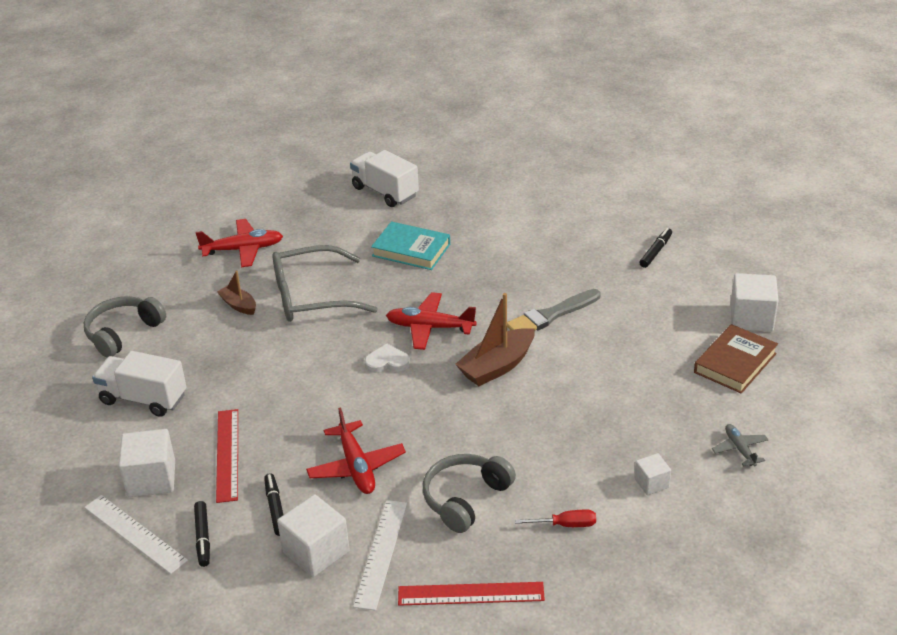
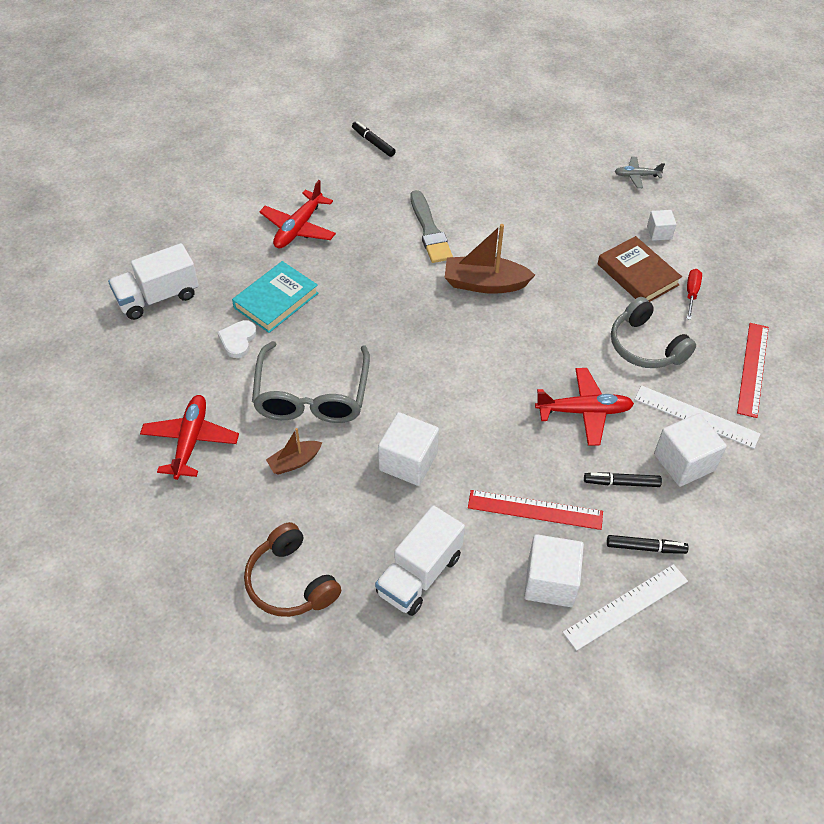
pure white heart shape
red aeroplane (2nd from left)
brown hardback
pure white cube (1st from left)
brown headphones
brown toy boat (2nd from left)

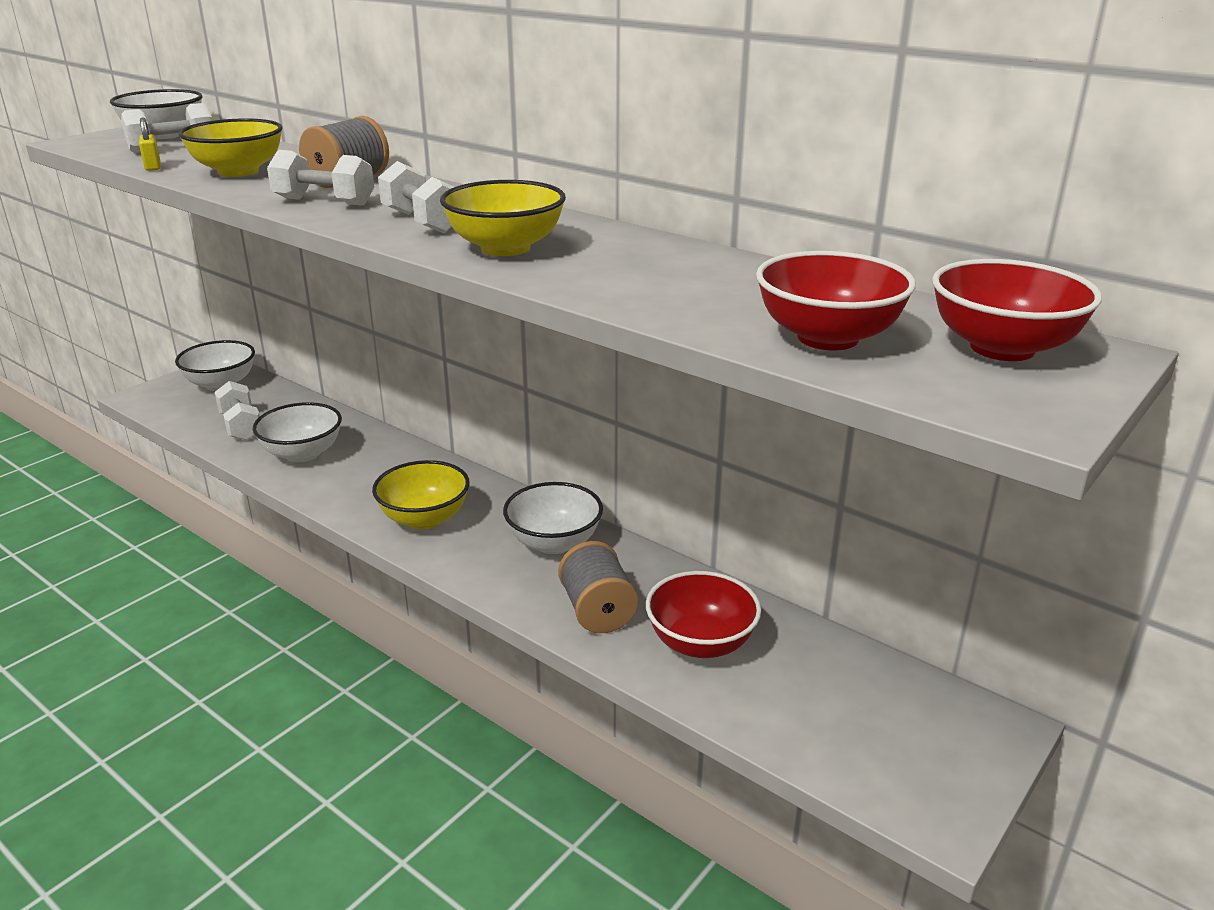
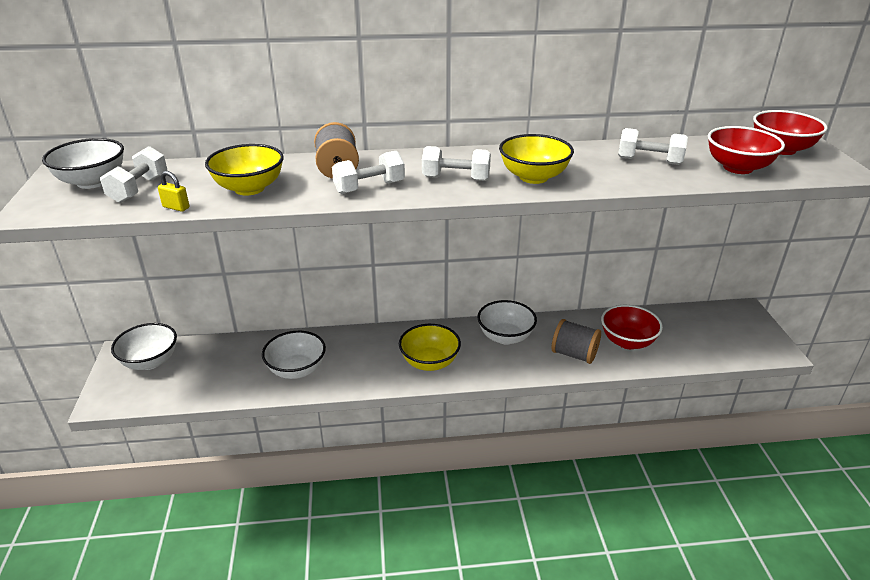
pure white hand weight (4th from left)

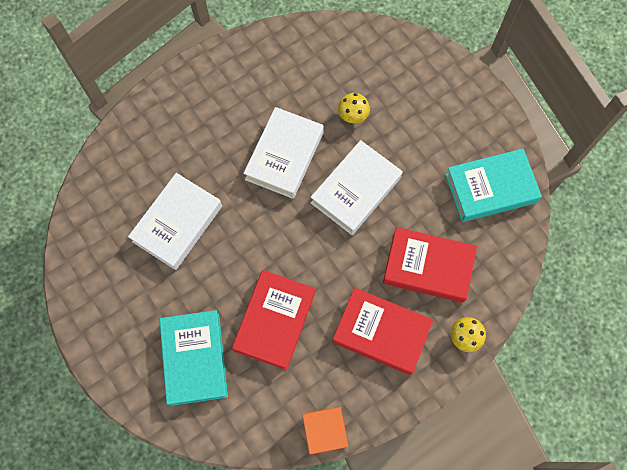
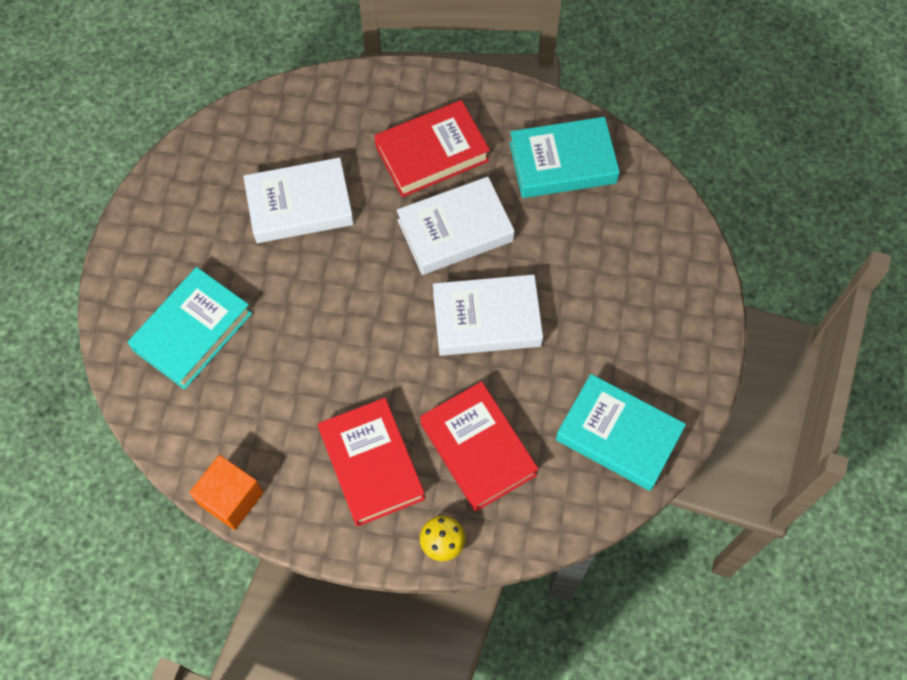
yellow fungus (1st from left in the first image)
teal hardback (2nd from left)
red hardback (2nd from left)

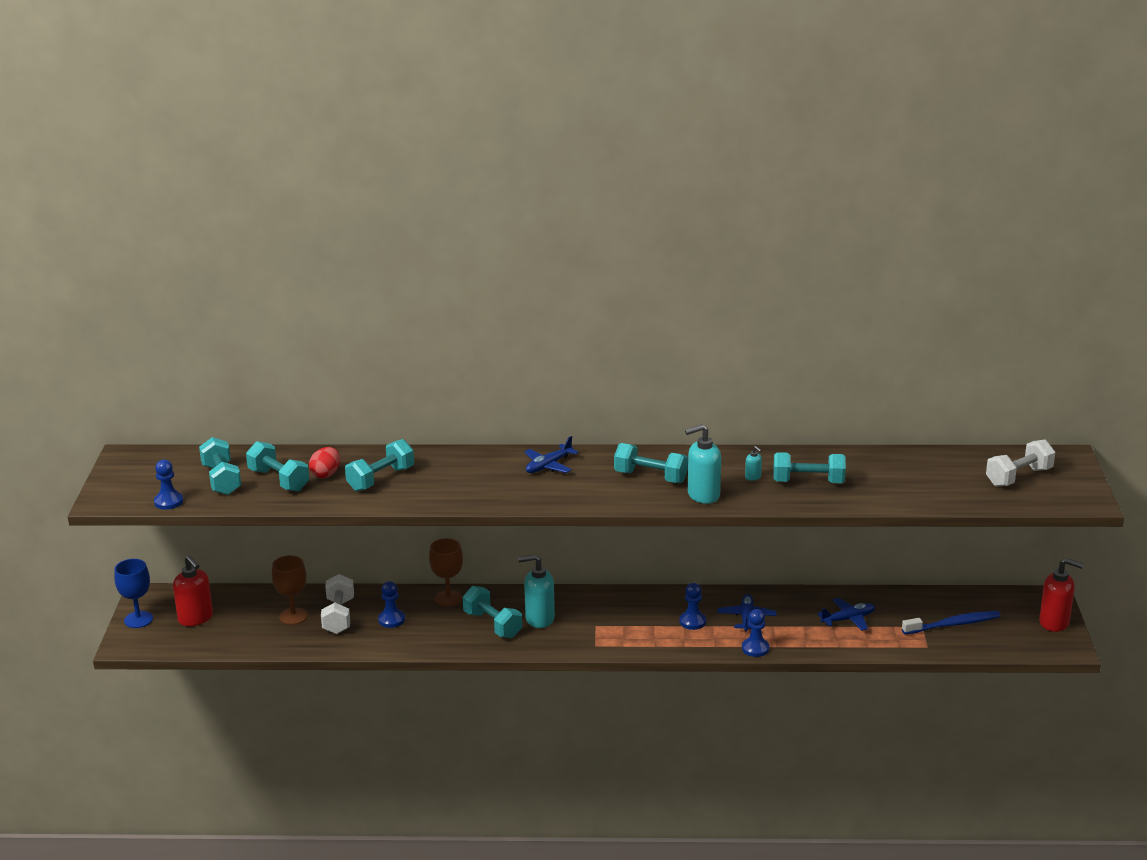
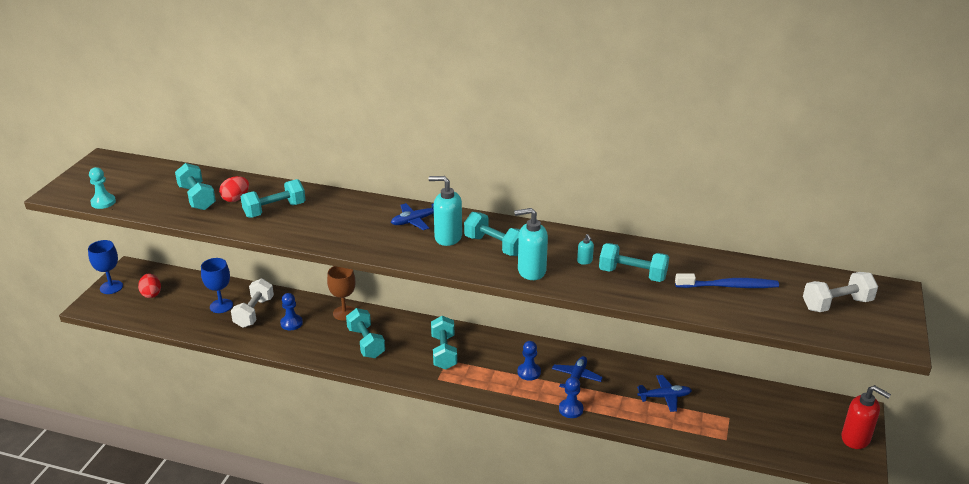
teal hand weight (4th from left)
teal pump bottle (1st from left)
cobalt tooth brush
red egg (1st from left)
teal pawn
cobalt goblet (2nd from left)

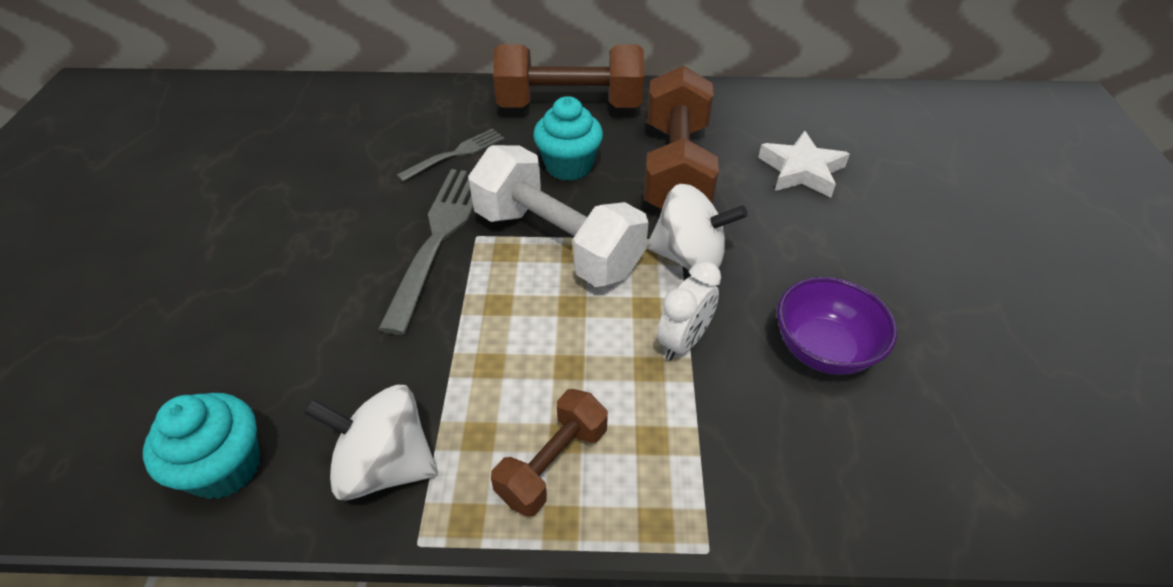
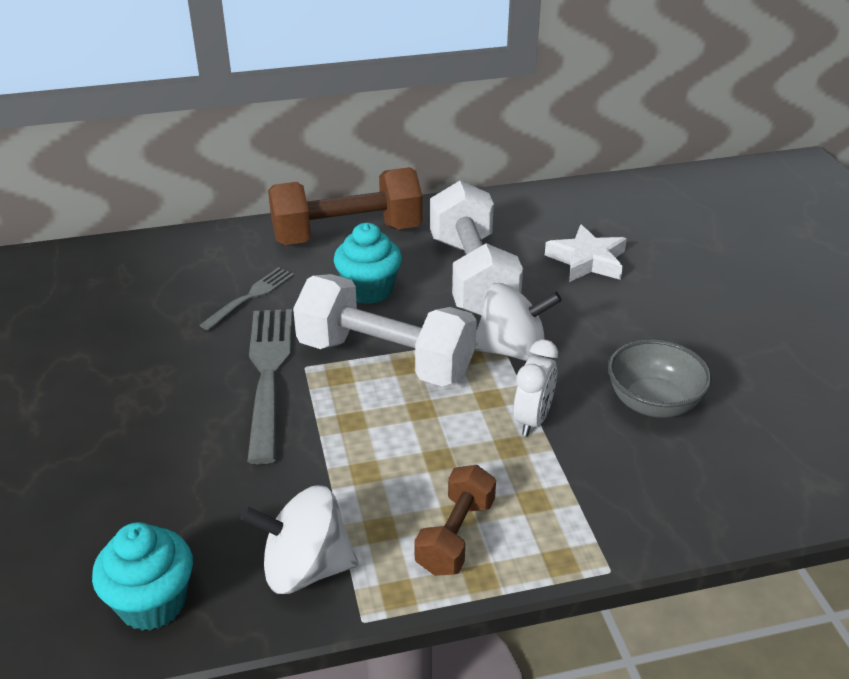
pure white hand weight (2nd from left)
grey bowl

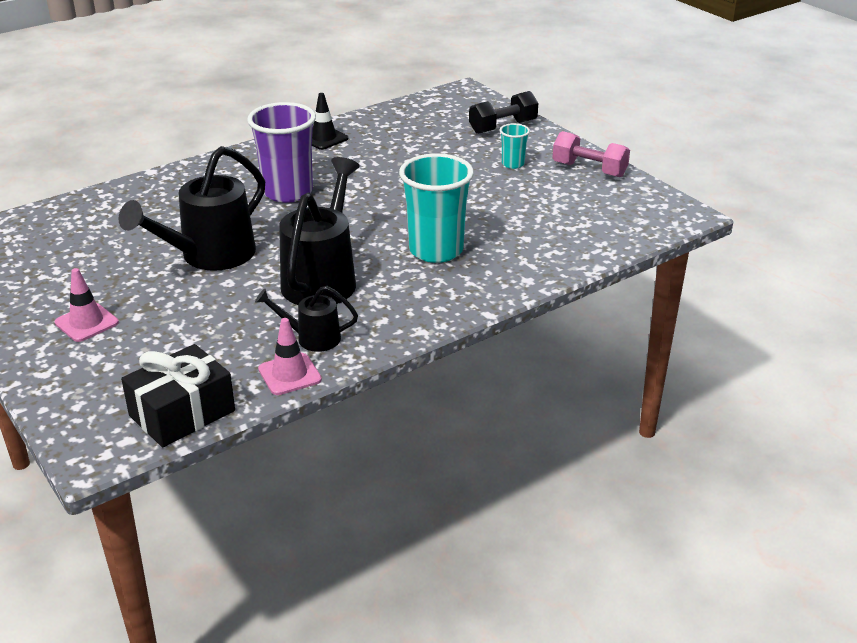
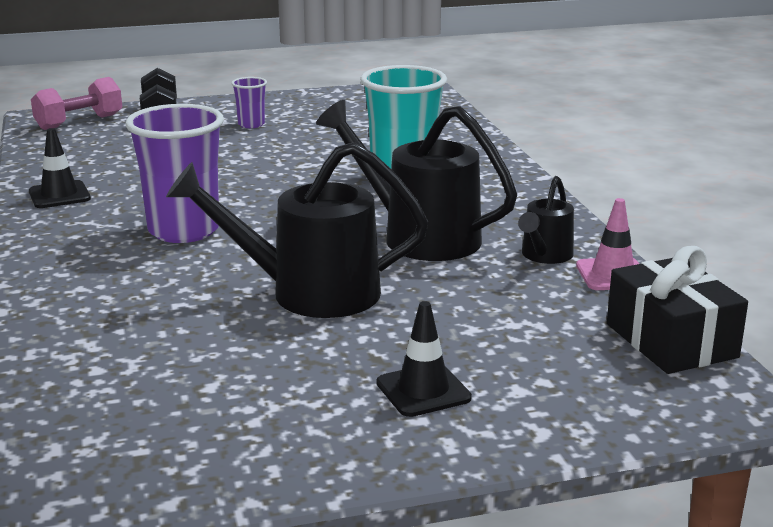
pink hand weight
ebony road cone (2nd from left)
royal purple cup (2nd from left)
ebony watering can (1st from left)

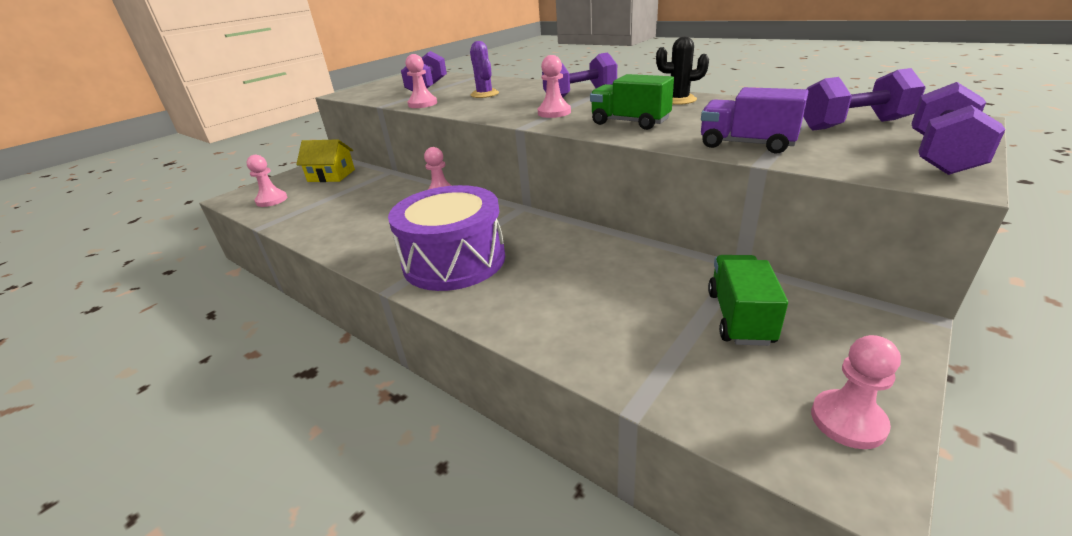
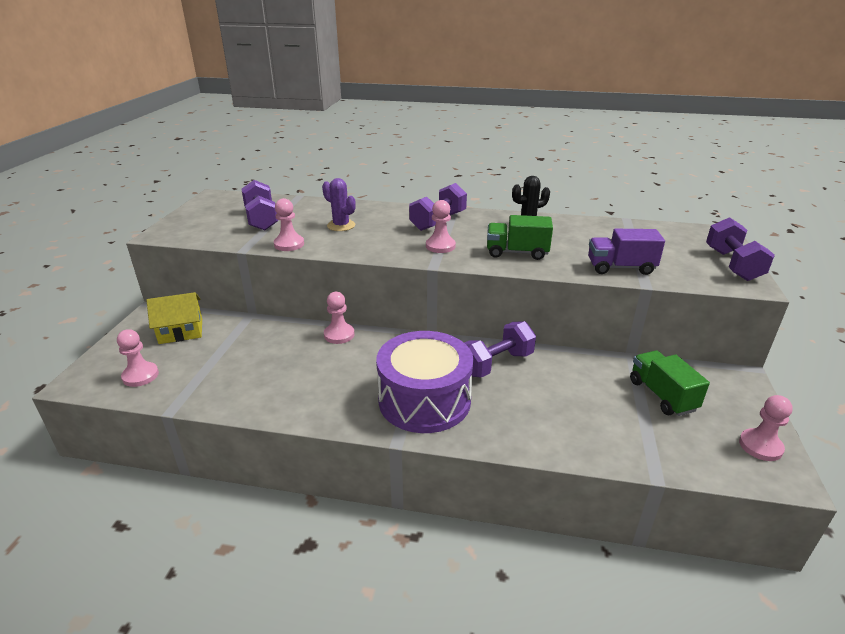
royal purple hand weight (3rd from left)

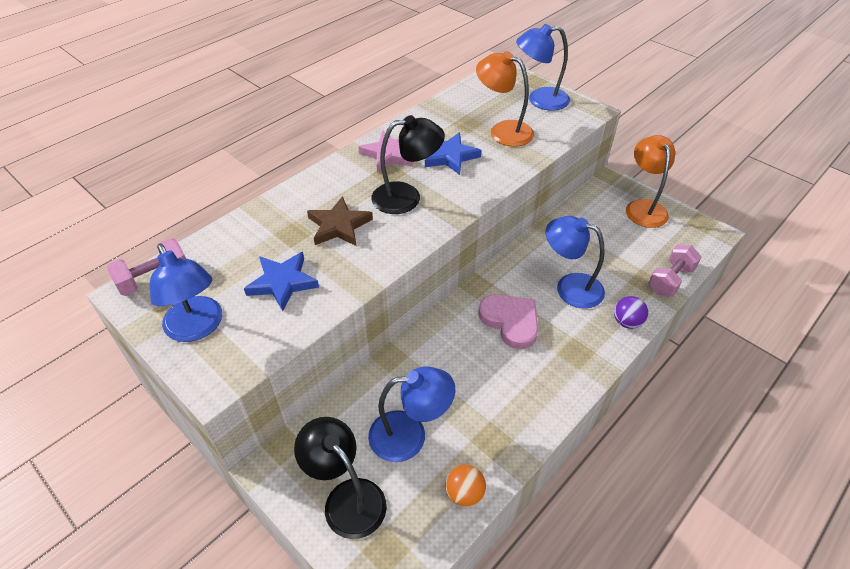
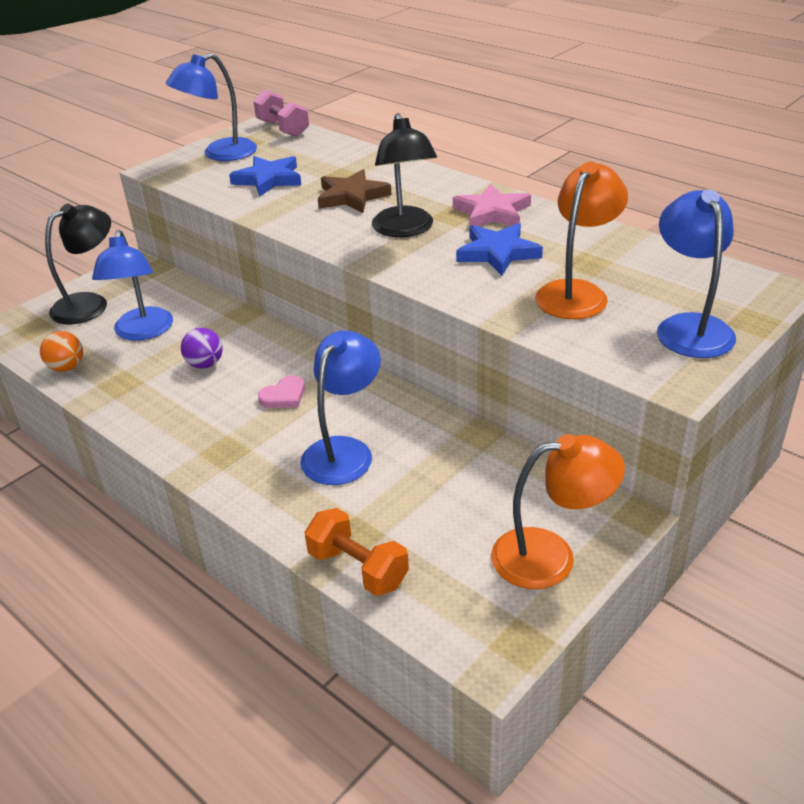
royal purple sphere
orange-coloured hand weight
pink heart shape

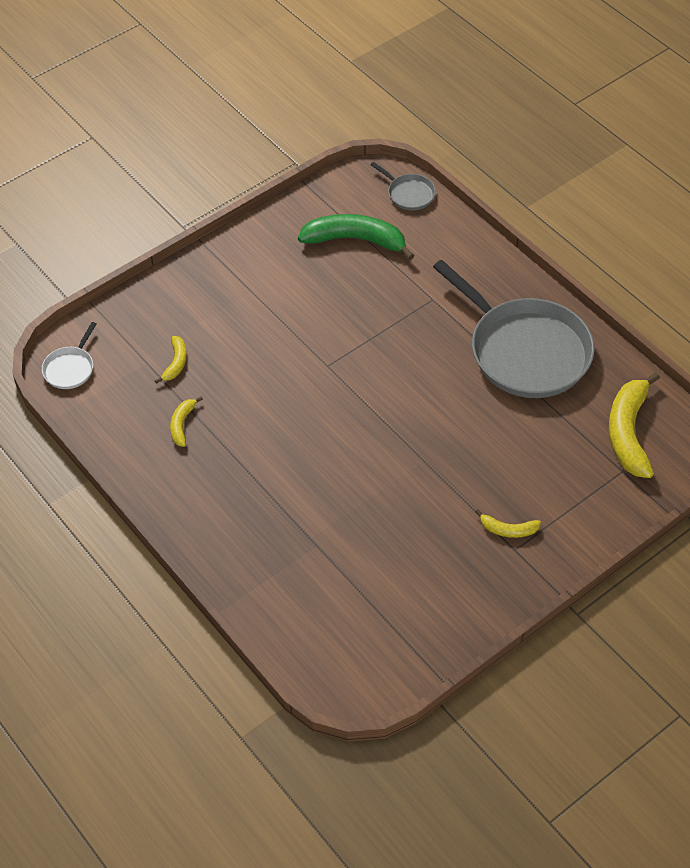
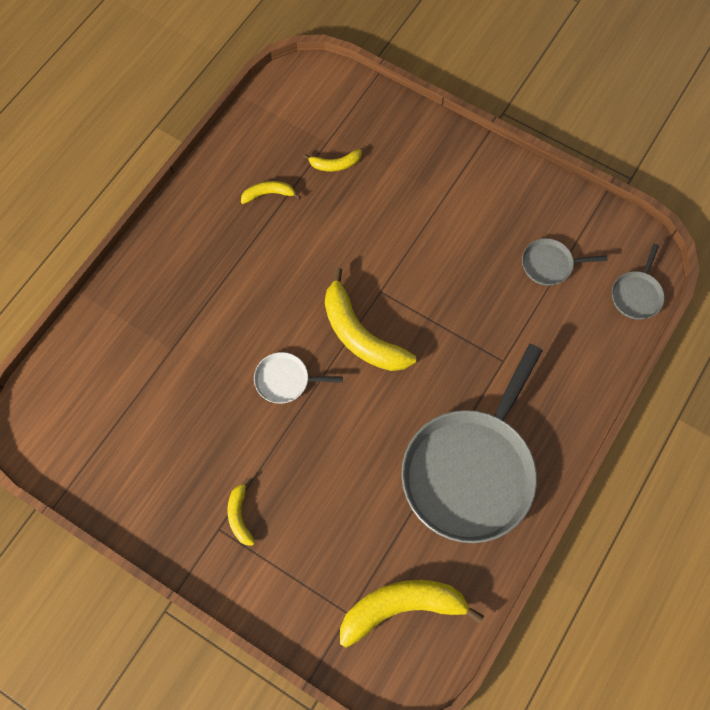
yellow banana fruit (4th from left)
pure white frying pan
grey frying pan (2nd from left)

